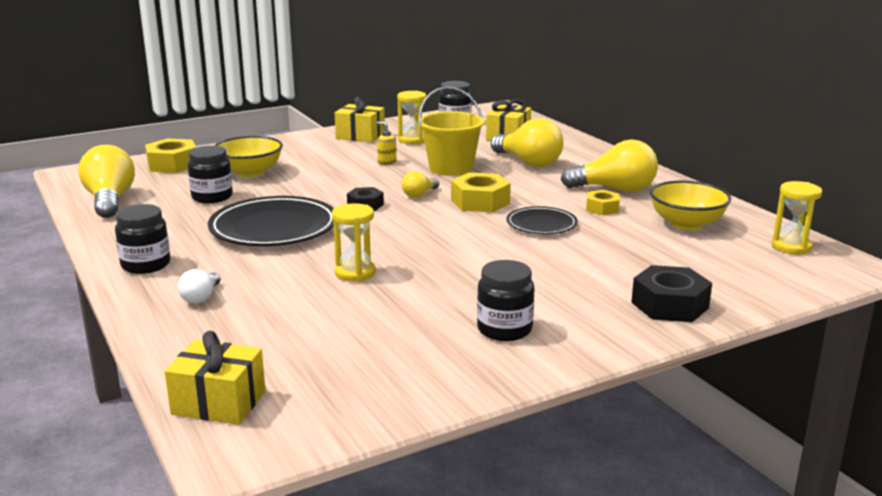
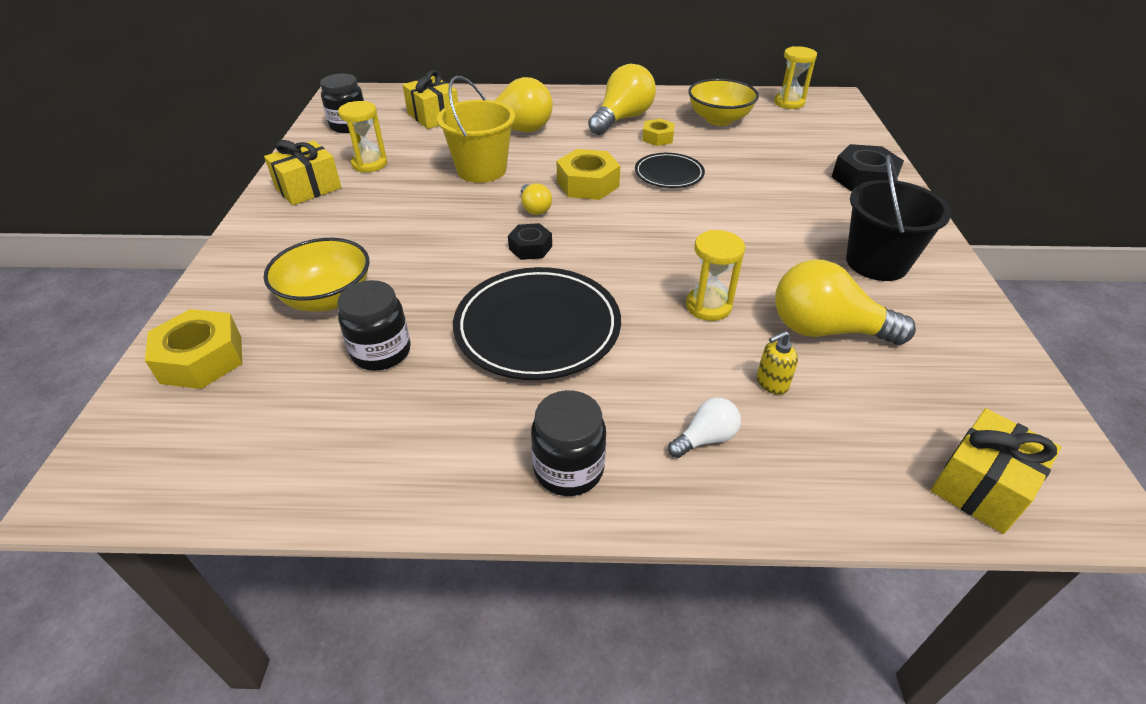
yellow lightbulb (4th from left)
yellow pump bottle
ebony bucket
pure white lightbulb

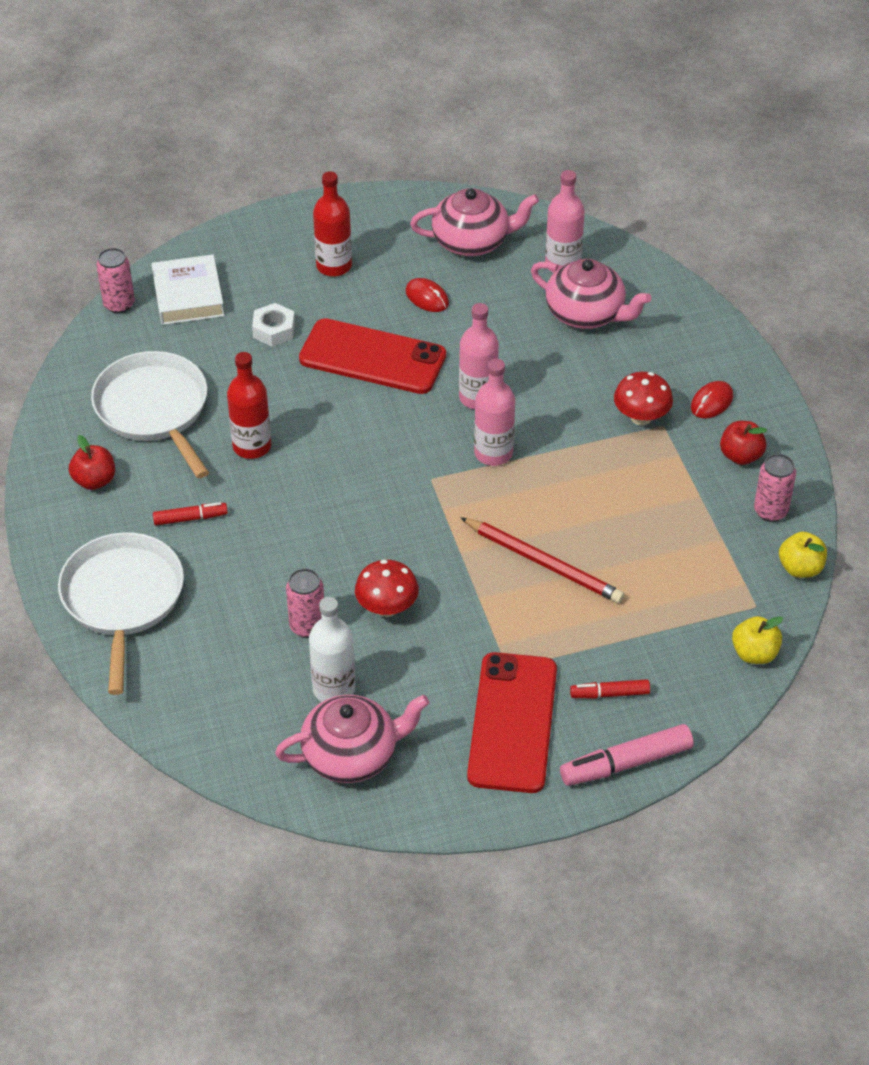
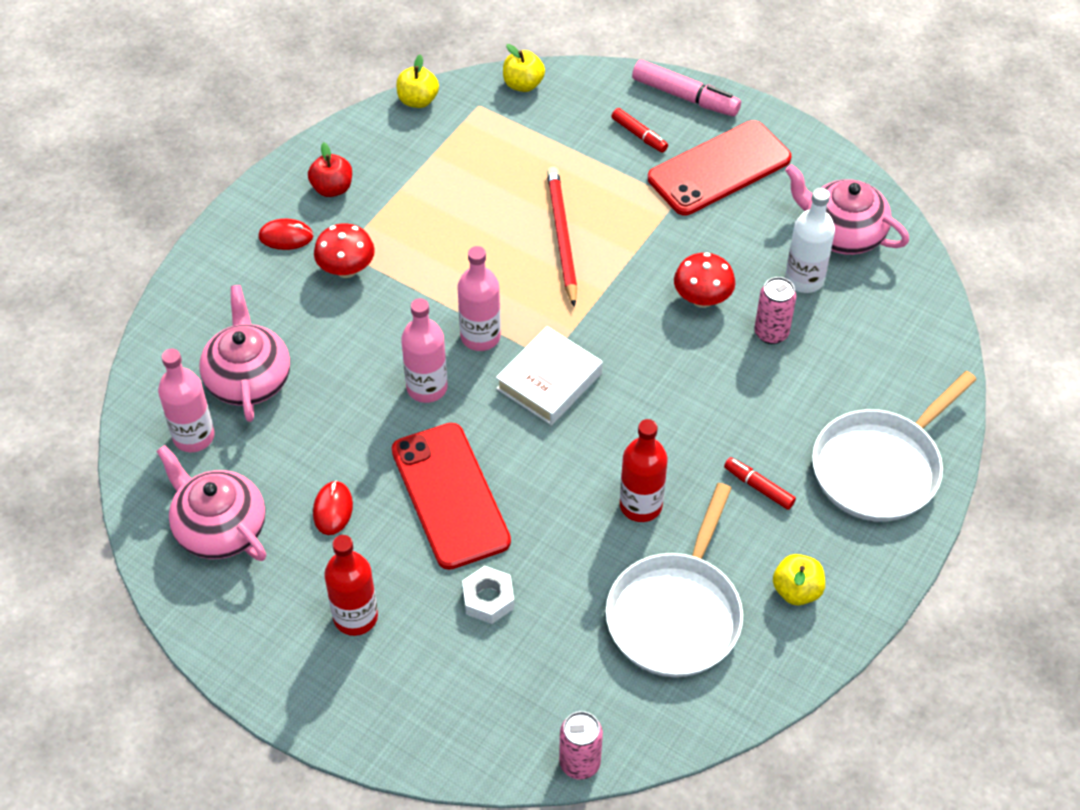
pink can (3rd from left in the first image)
pure white hardback
yellow apple fruit (3rd from left)

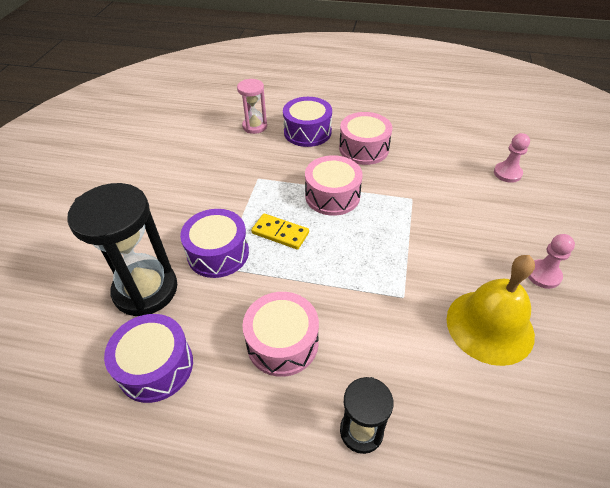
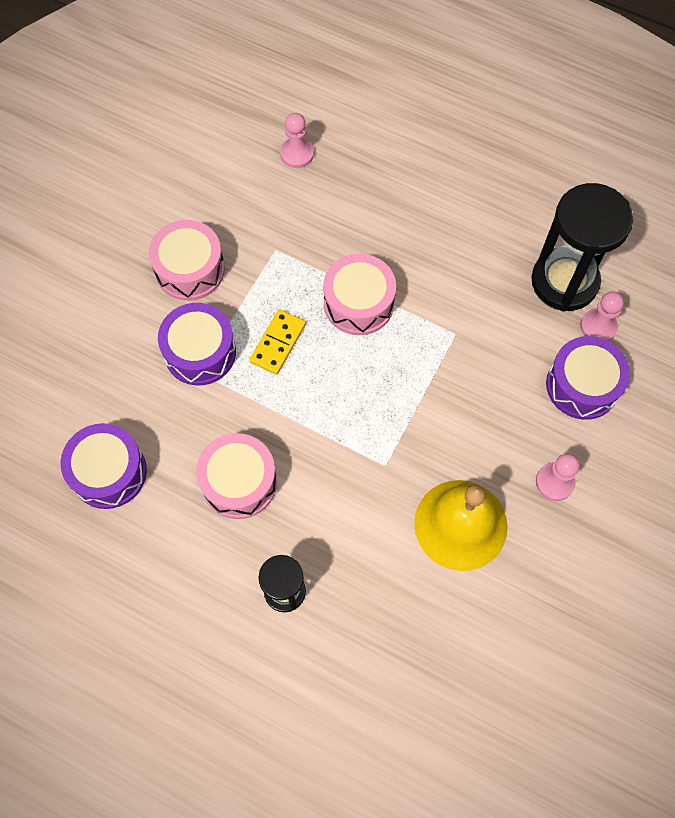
ebony sandglass (2nd from left)
royal purple drum (3rd from left)
pink drum (1st from left)
pink pawn (1st from left)
yellow domino tile

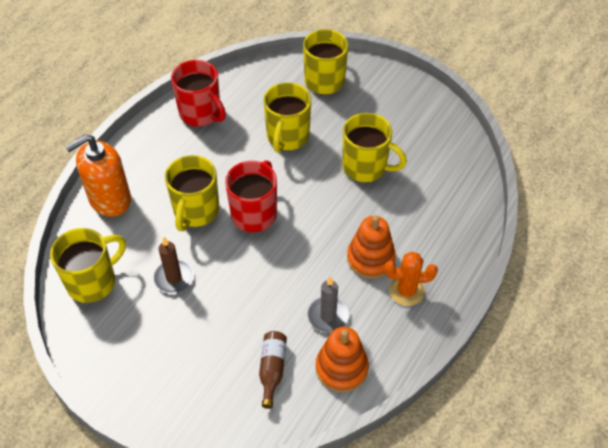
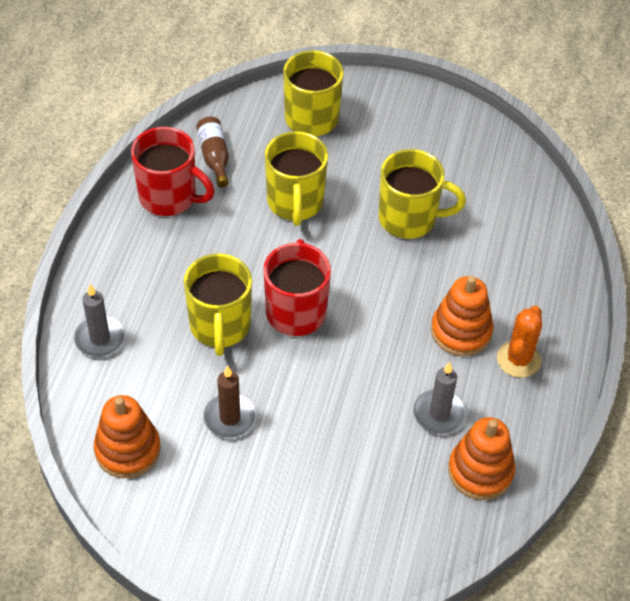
brown flask
orange-coloured stacking toy (1st from left)
grey candle (1st from left)
orange-coloured saguaro cactus

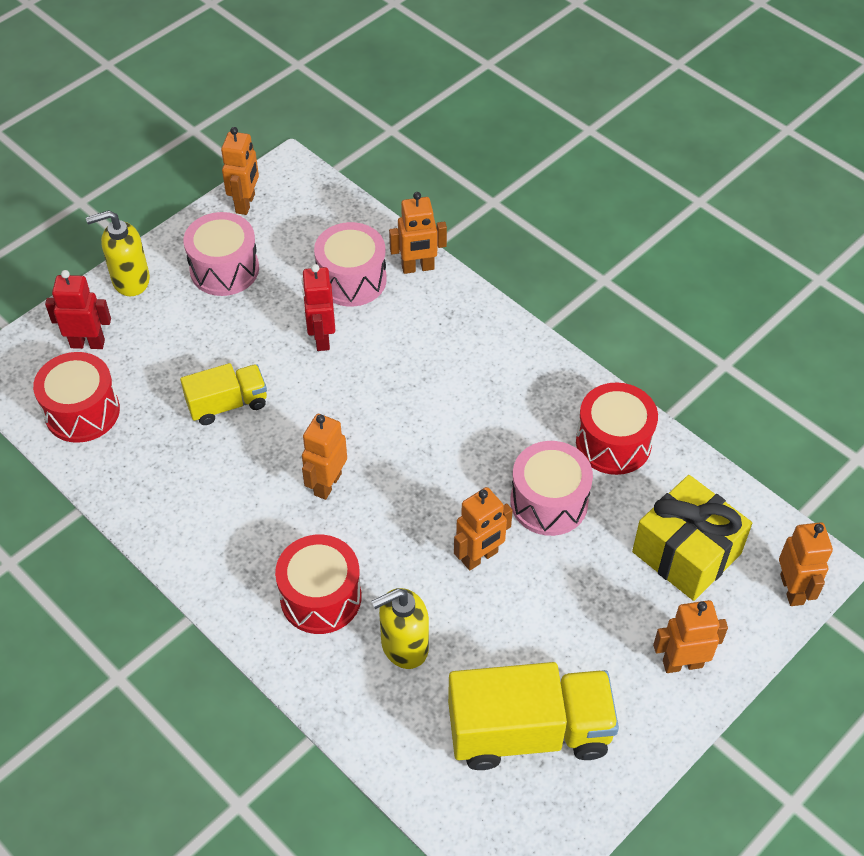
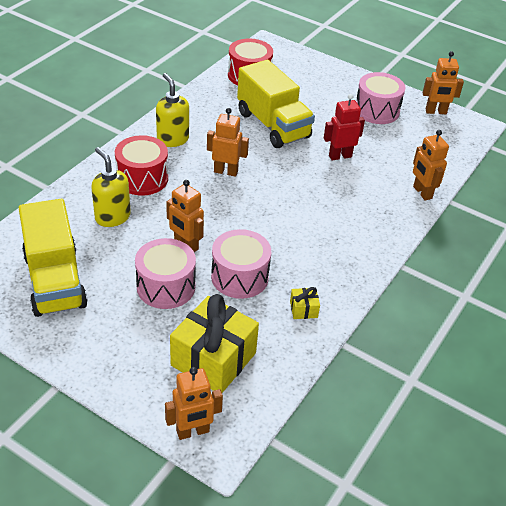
red toy robot (1st from left in the first image)
orange-coloured toy robot (5th from left in the first image)
yellow pump bottle (2nd from left)
pink drum (1st from left)
yellow gift (2nd from left)
yellow toy truck (2nd from left)

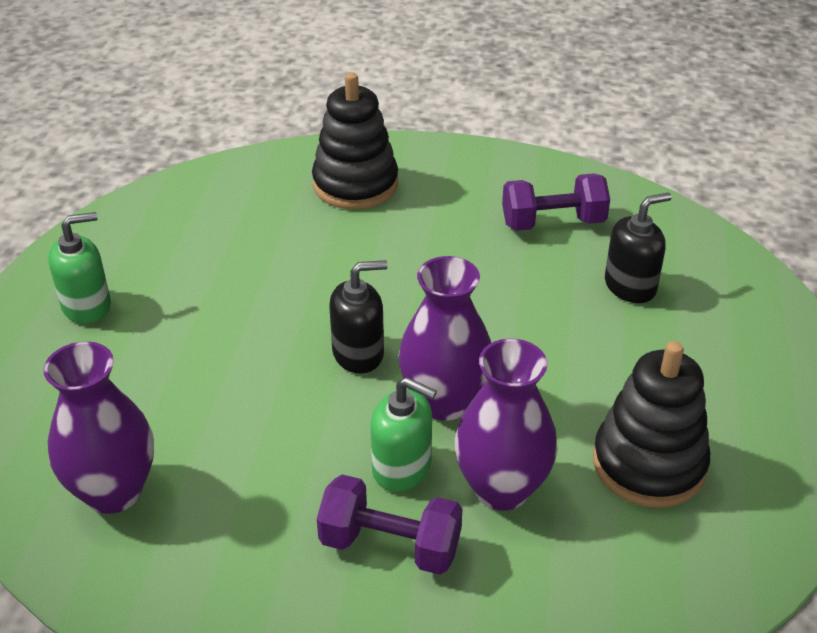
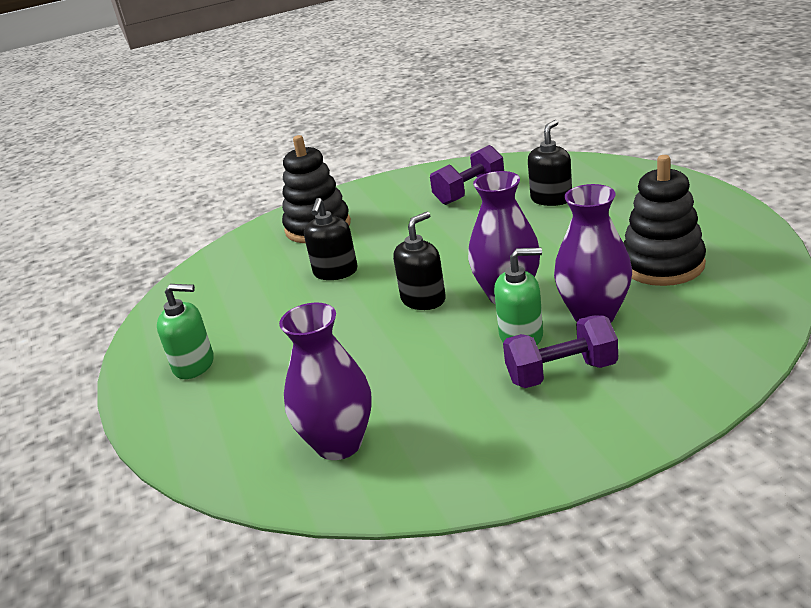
ebony pump bottle (1st from left)
green pump bottle (1st from left)

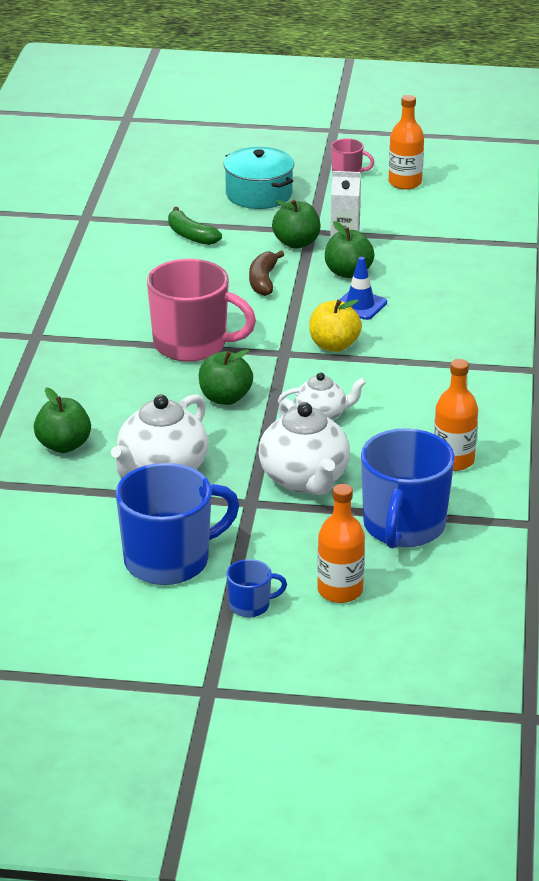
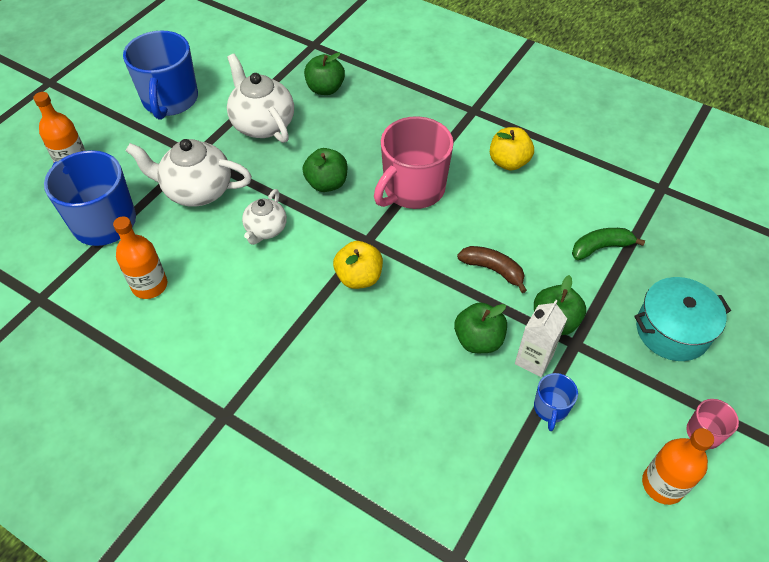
cobalt road cone
yellow apple fruit (2nd from left)
cobalt coffee mug (3rd from left)

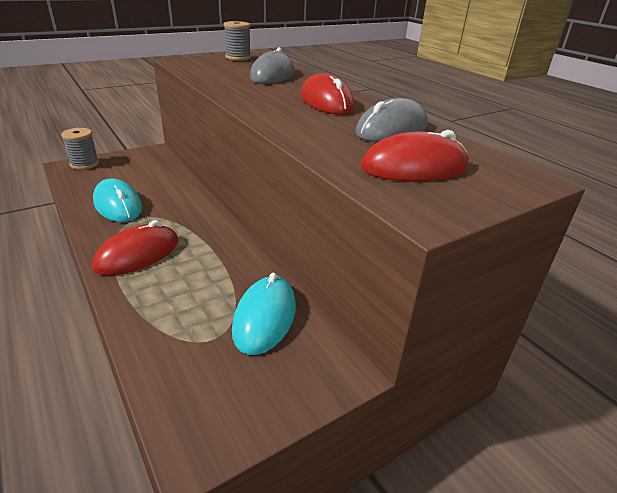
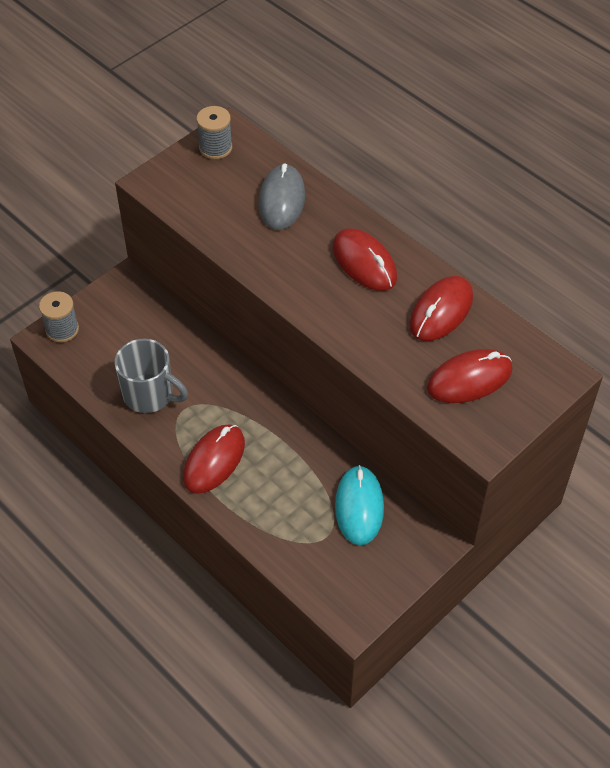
grey coffee mug
red computer mouse (3rd from left)

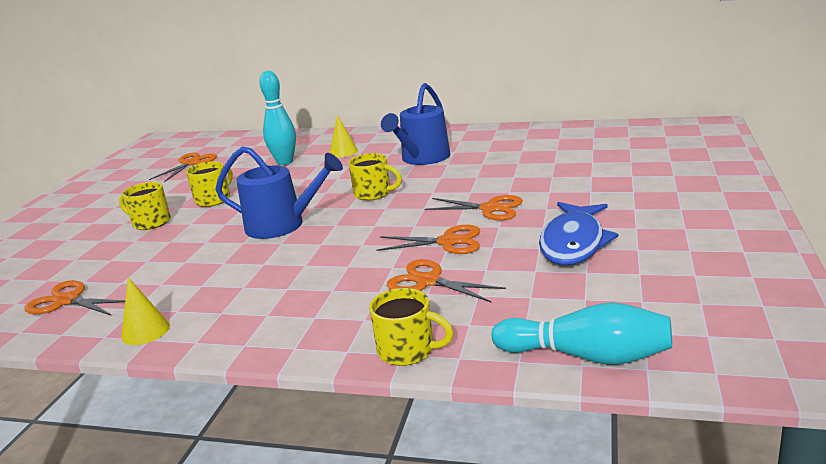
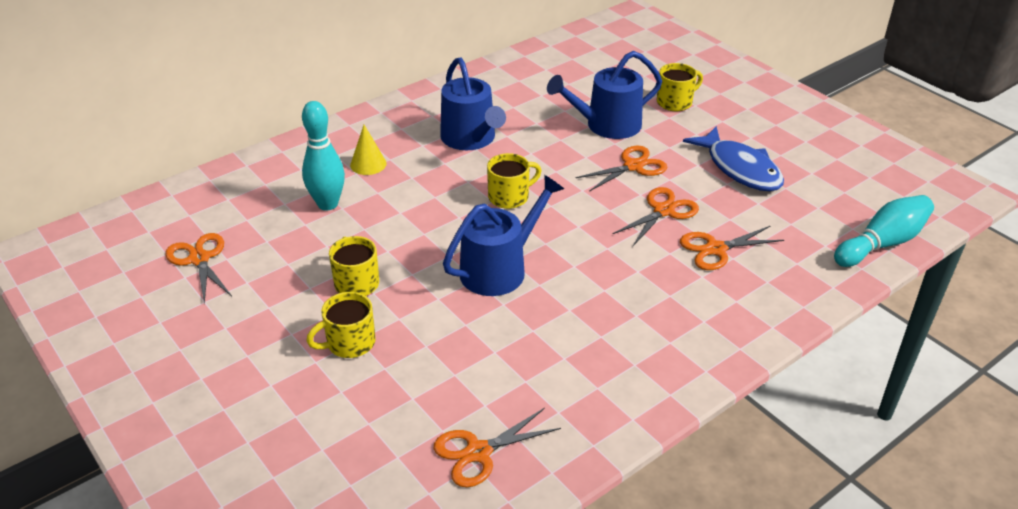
yellow cone shape (1st from left in the first image)
cobalt watering can (3rd from left)
yellow coffee mug (4th from left)

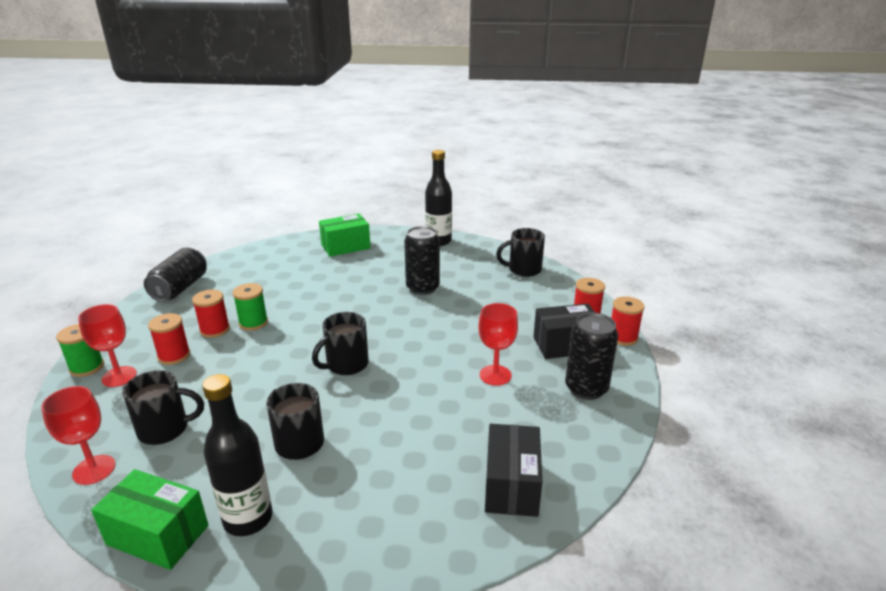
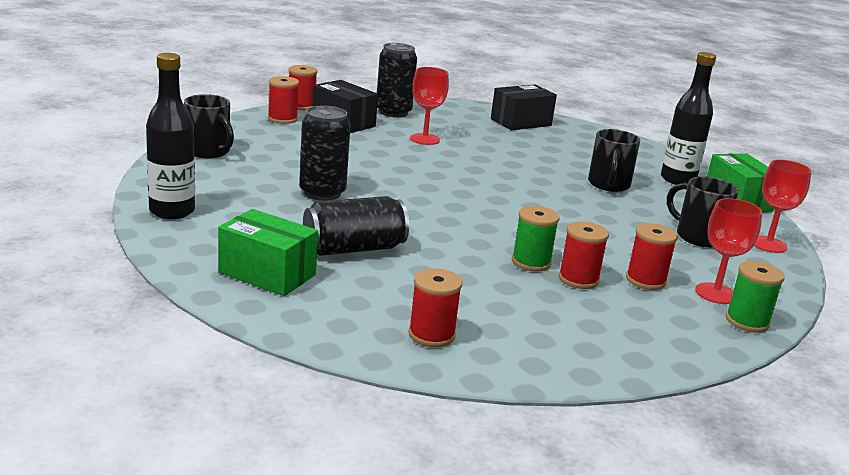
ebony coffee mug (3rd from left in the first image)
red bobbin (3rd from left)
ebony can (2nd from left)

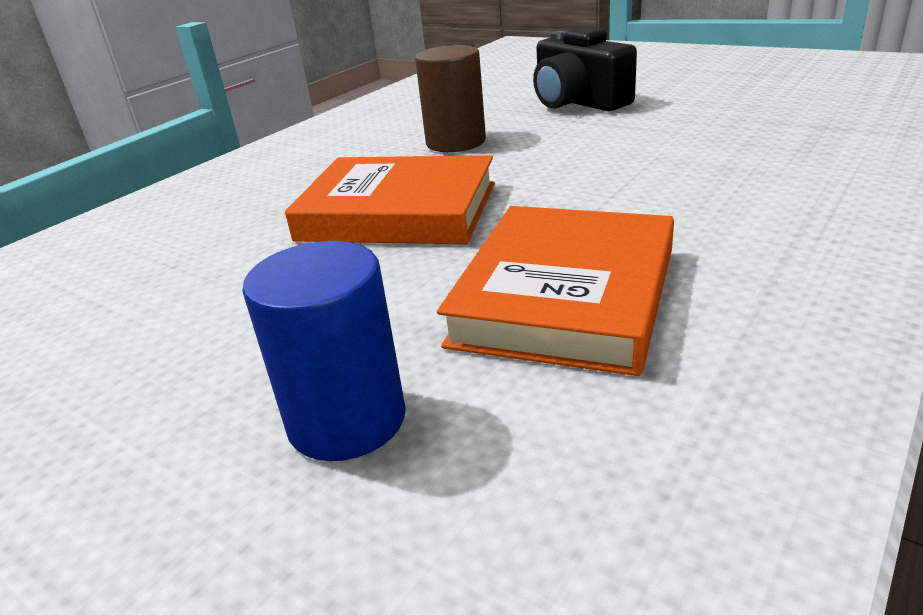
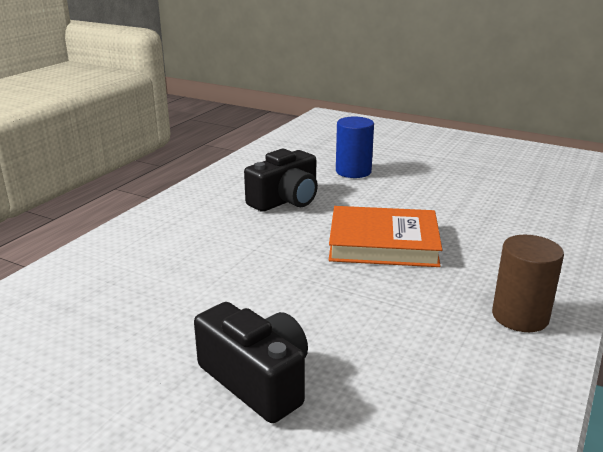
brown cylinder
ebony camera (2nd from left)

